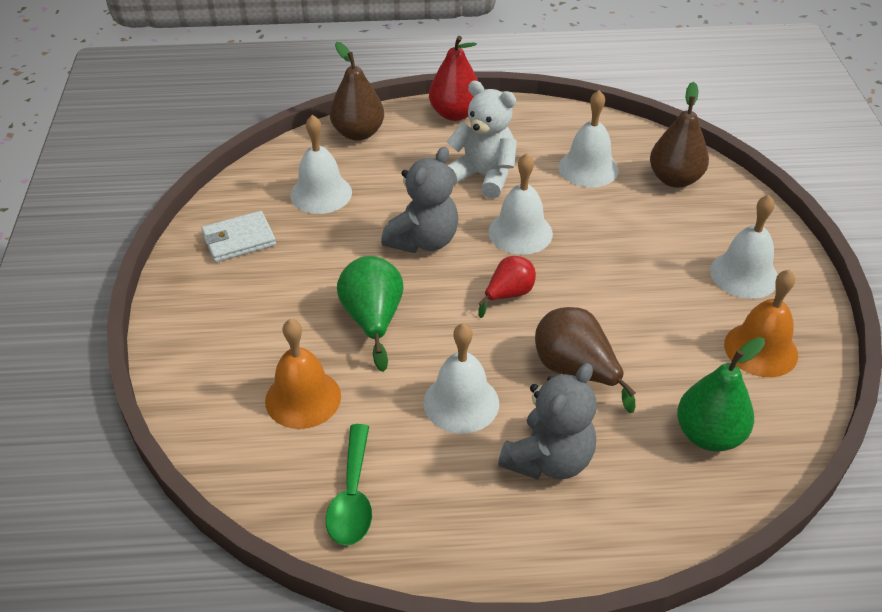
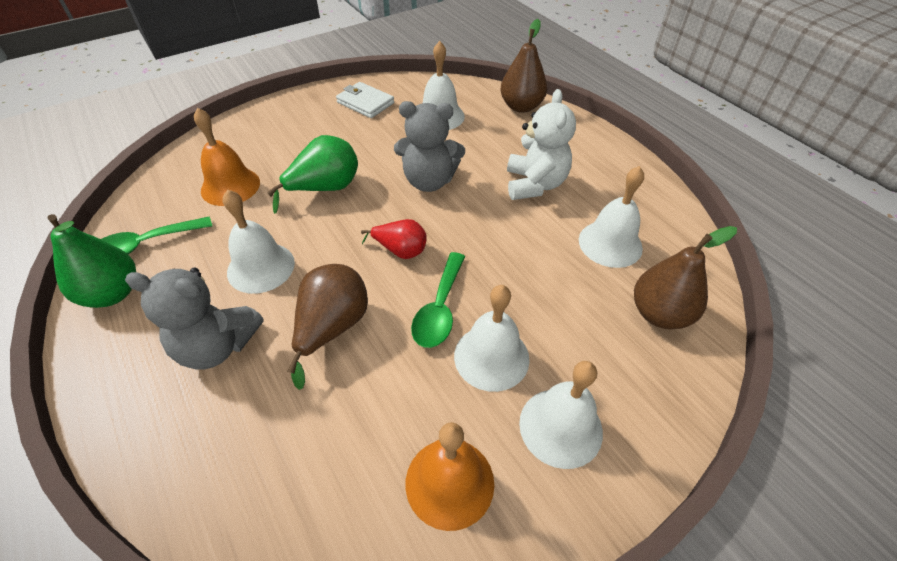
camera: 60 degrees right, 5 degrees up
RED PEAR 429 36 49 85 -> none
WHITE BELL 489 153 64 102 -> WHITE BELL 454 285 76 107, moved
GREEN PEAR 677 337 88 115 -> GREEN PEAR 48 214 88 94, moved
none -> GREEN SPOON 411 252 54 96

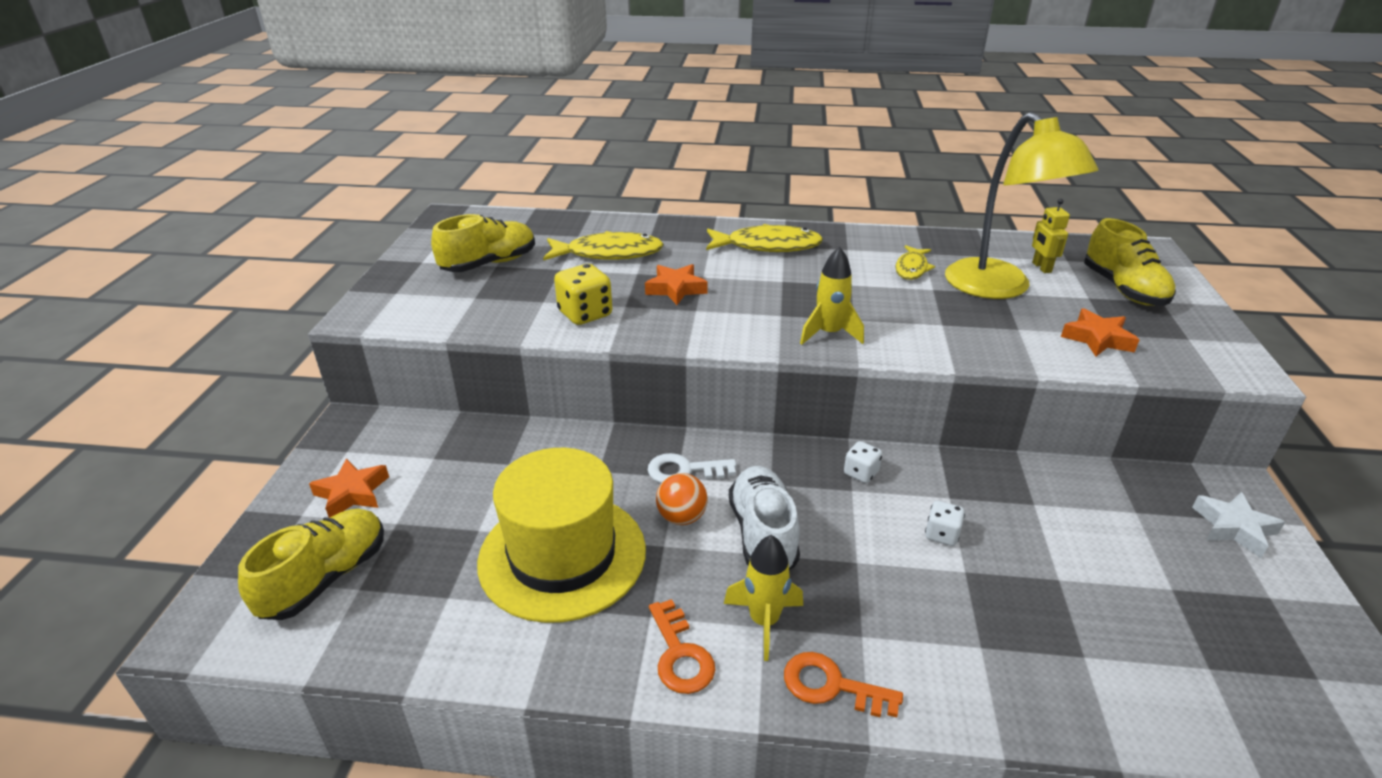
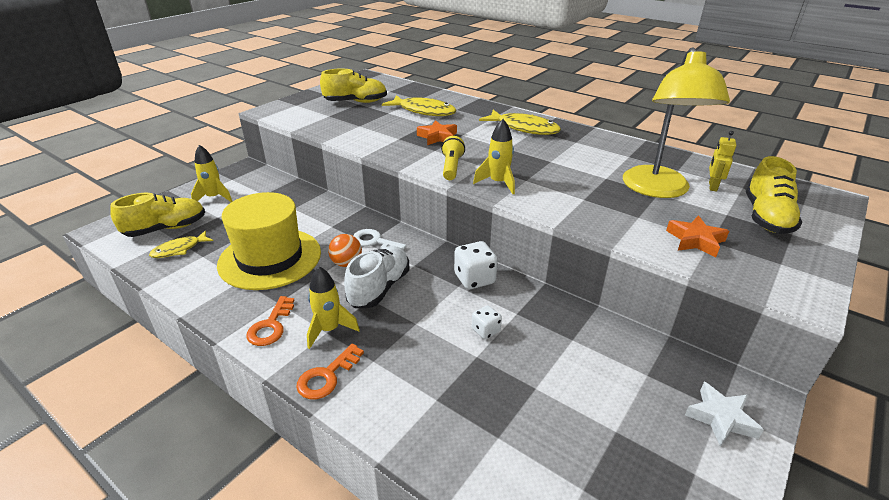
camera: 30 degrees right, 0 degrees up
ORANGE STAR 309 458 80 60 -> YELLOW ROCKET 191 145 42 57
YELLOW DICE 554 264 58 61 -> none
ORANGE KEY 784 652 119 65 -> ORANGE KEY 296 344 68 55, 105 degrees counterclockwise
WHITE DICE 844 441 38 42 -> WHITE DICE 454 241 44 48, x1.69
YELLOW FISH 895 245 40 35 -> YELLOW FISH 149 231 64 27, moved
none -> YELLOW FLASHLIGHT 441 136 24 44

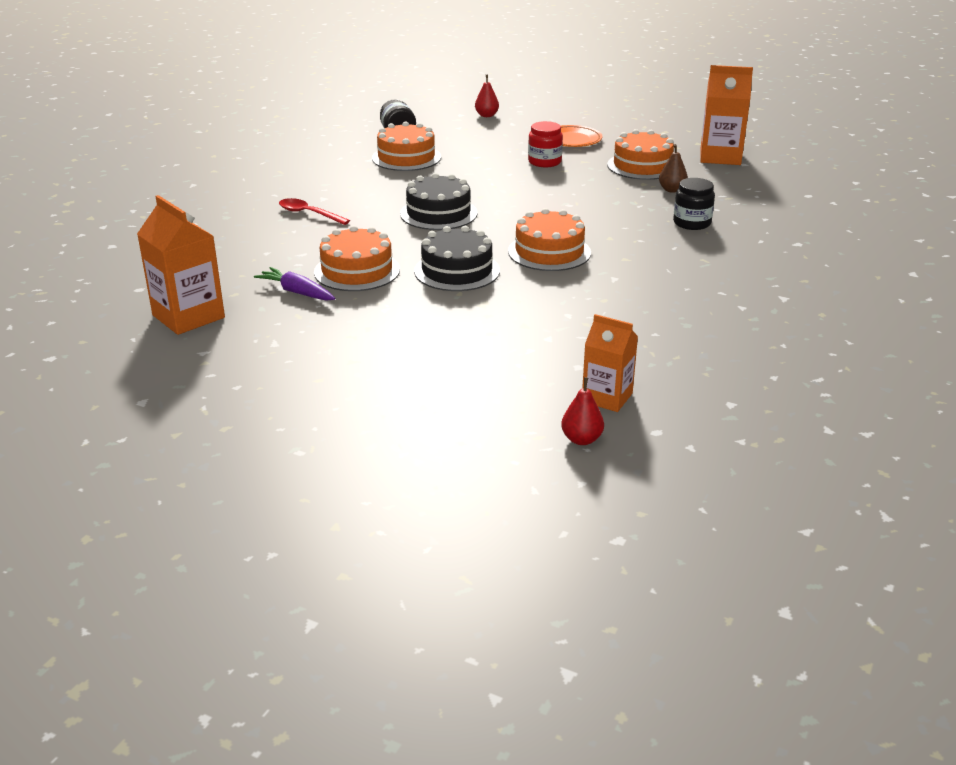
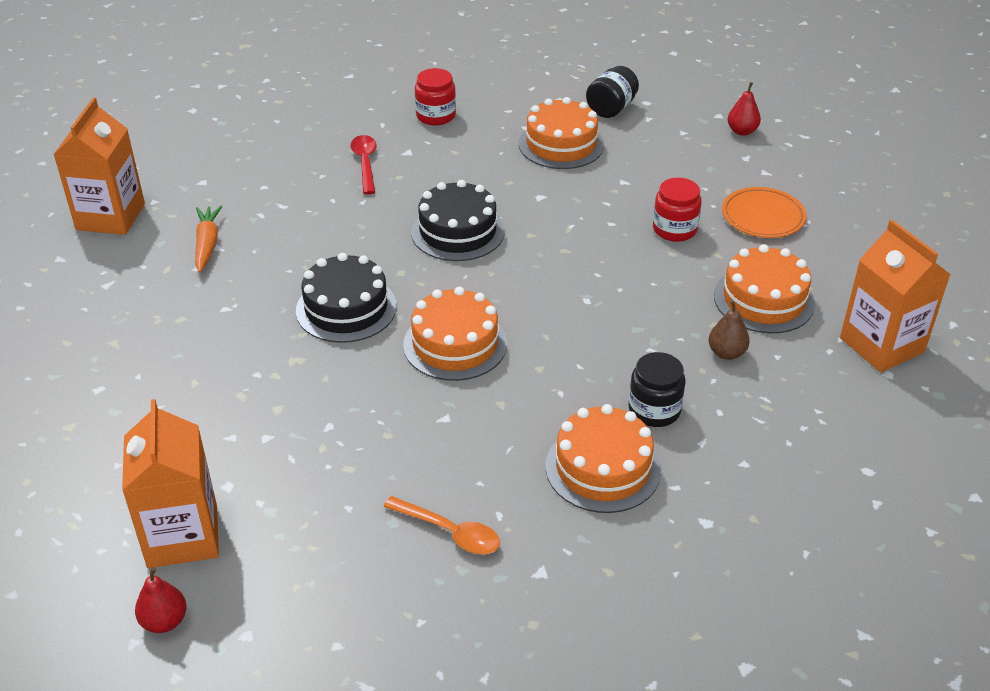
camera: 50 degrees right, 10 degrees up
PURPLE CARROT 254 267 81 34 -> ORANGE CARROT 195 206 27 66
ORANGE CAKE 314 225 86 66 -> ORANGE CAKE 546 404 115 109, moved
RED PEAR 561 377 43 68 -> RED PEAR 135 567 52 66, moved
ORANGE CARTON 582 314 56 98 -> ORANGE CARTON 122 399 97 169, x1.52
none -> ORANGE SPOON 383 496 117 59
none -> RED JAR 415 68 41 57

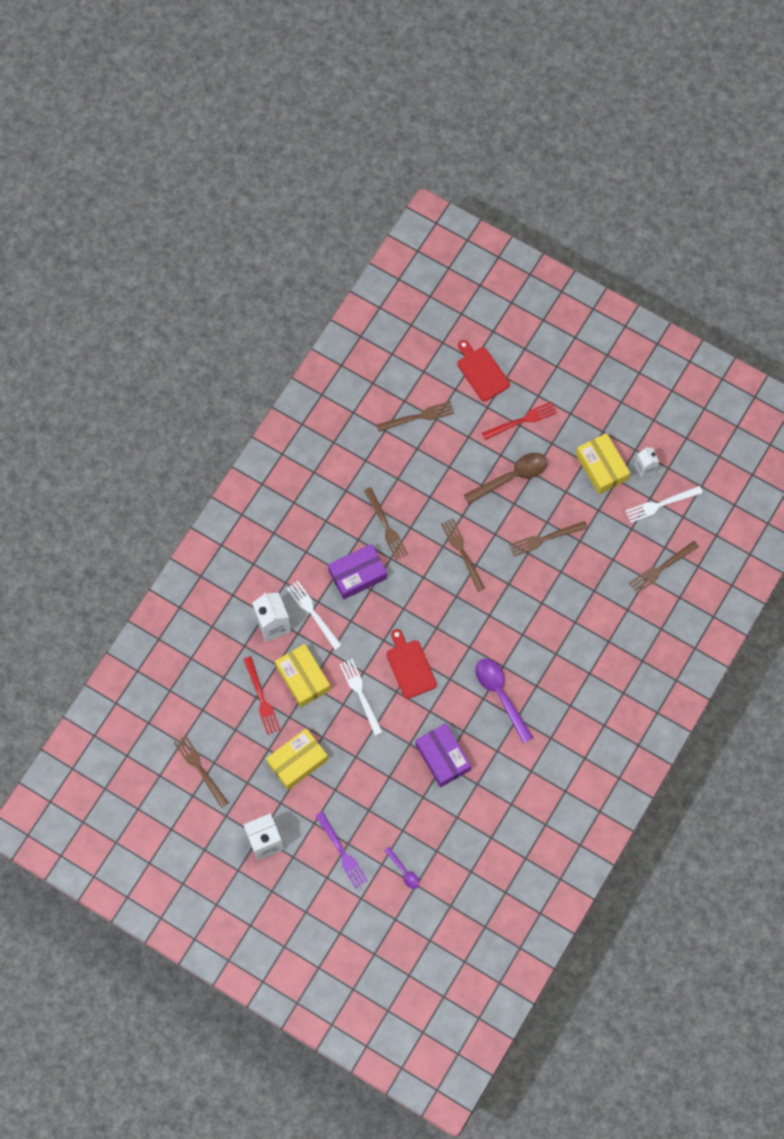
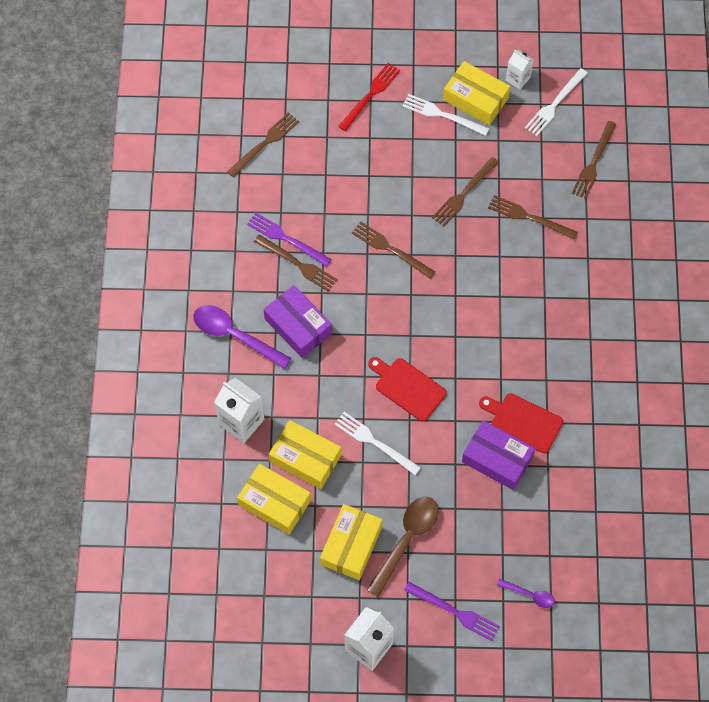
camera: 30 degrees left, 5 degrees down
BROWN FORK 174 735 55 73 -> BROWN FORK 488 195 90 45, moved
RED FORK 243 656 38 79 -> YELLOW BOX 237 464 74 70
WHITE FORK 287 581 55 69 -> WHITE FORK 402 94 88 42, moved
PURPLE BOX 328 544 59 56 -> PURPLE BOX 264 285 68 73, 75 degrees counterclockwise
RED CUTTING BOARD 457 340 53 61 -> RED CUTTING BOARD 479 393 84 60, moved
BROWN SPOON 464 453 83 51 -> BROWN SPOON 366 497 73 100, moved
PURPLE SPOON 475 659 58 84 -> PURPLE SPOON 193 305 99 64, moved
none -> PURPLE FORK 247 213 84 53

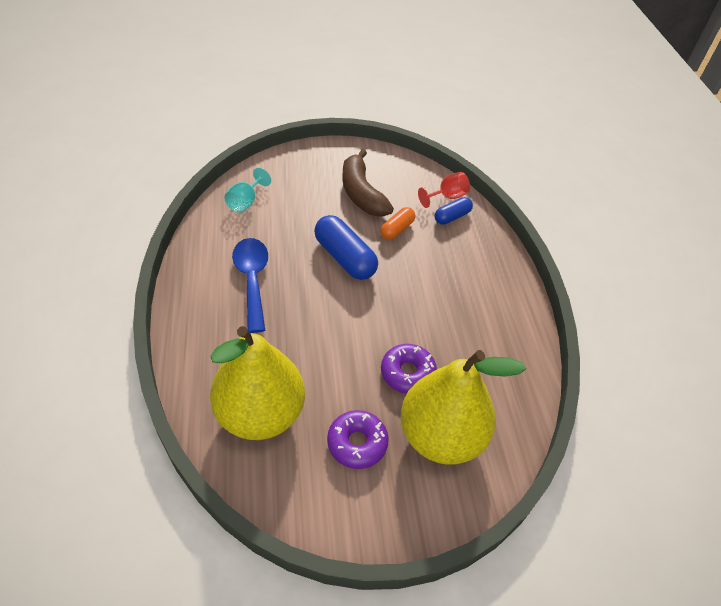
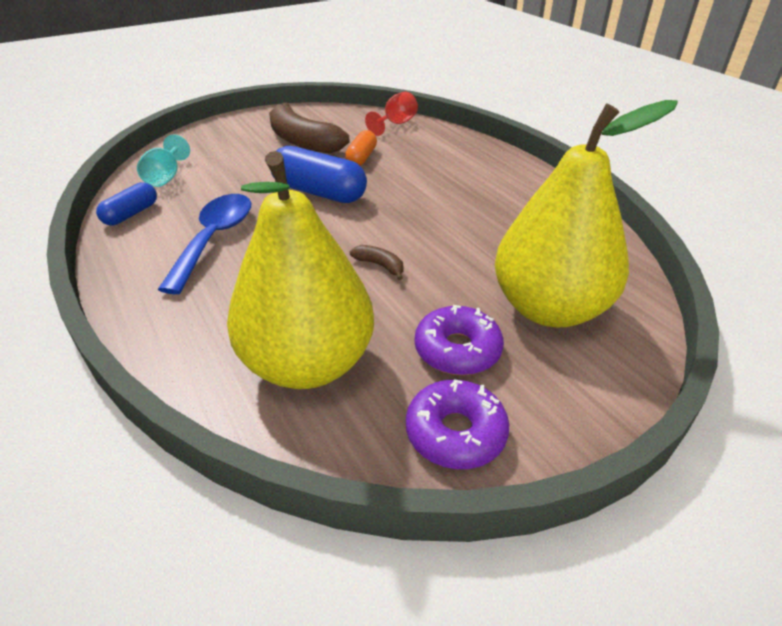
camera: 20 degrees left, 10 degrees down
BLUE SPOON 232 238 36 95 -> BLUE SPOON 157 194 94 100, 45 degrees clockwise
PURPLE DONUT 381 344 56 50 -> PURPLE DONUT 406 379 103 90, moved
BLUE CAPSULE 435 197 38 28 -> BLUE CAPSULE 96 182 61 43, moved
none -> BROWN BANANA 350 245 53 35

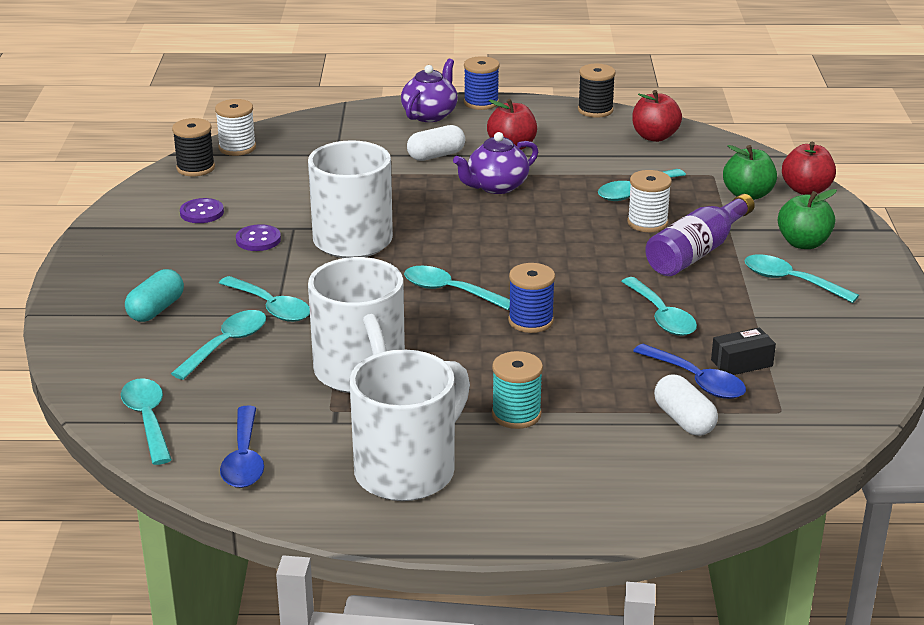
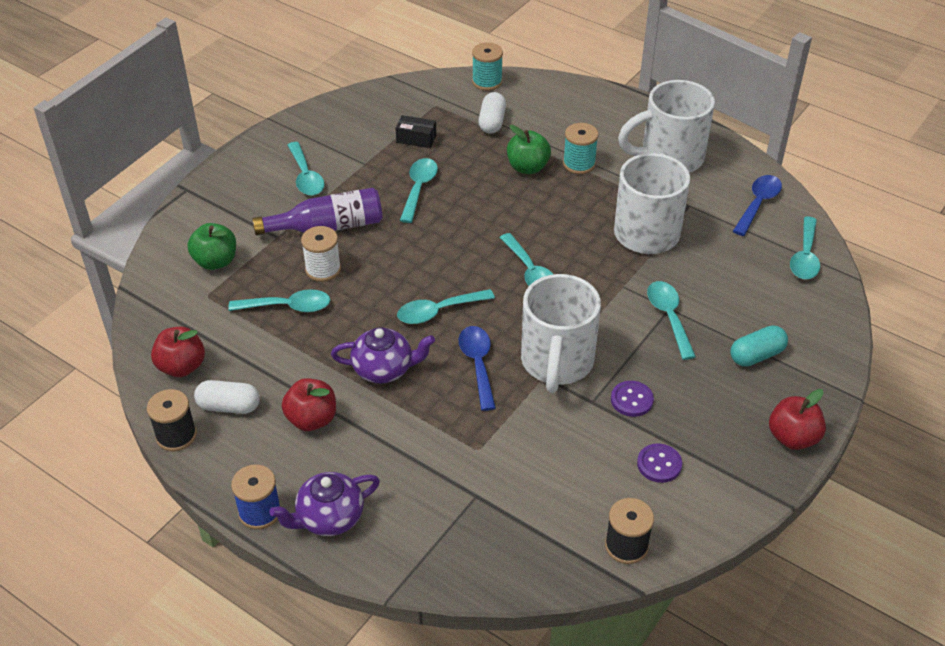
camera: 145 degrees left, 15 degrees up
TURQUOISE SPOON 171 310 95 70 -> TURQUOISE SPOON 397 289 98 35, moved
WHITE SPOOL 215 99 41 57 -> none
WHITE CAPSULE 407 125 58 36 -> WHITE CAPSULE 194 380 66 34, moved
BLUE SPOOL 508 263 47 70 -> none
BLUE SPOON 633 344 113 55 -> BLUE SPOON 459 326 37 85, moved
GREEN APPLE 778 189 59 60 -> GREEN APPLE 507 125 44 49, moved
RED APPLE 782 142 54 53 -> RED APPLE 769 389 57 61, moved
none -> TURQUOISE SPOOL 472 42 31 49

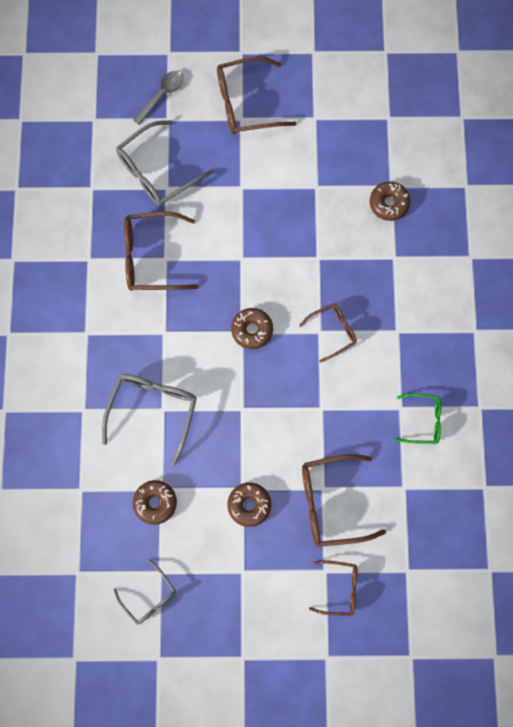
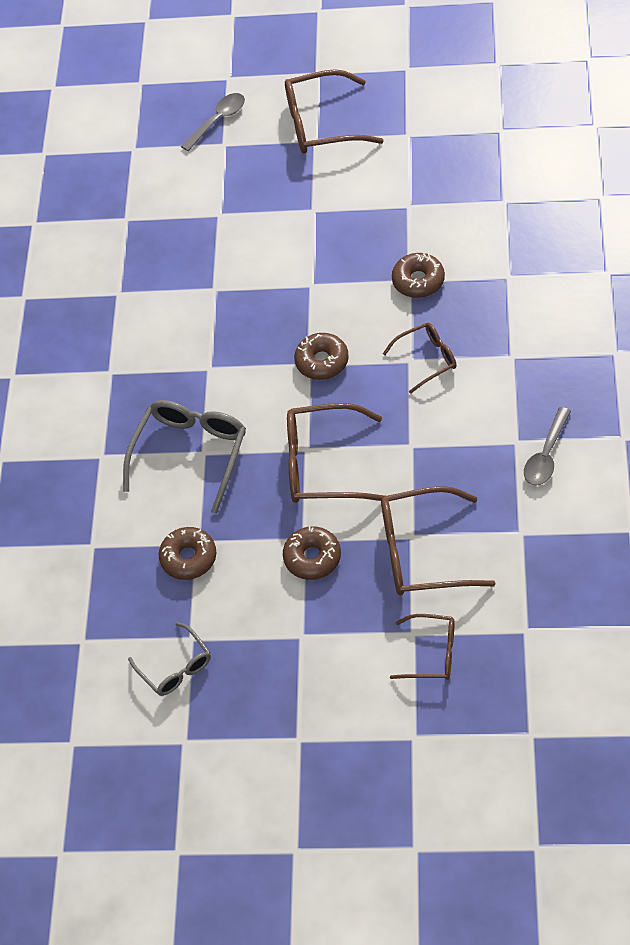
camera: 10 degrees right, 20 degrees down
GREY GLASSES 116 120 97 86 -> none
BROWN GLASSES 124 212 75 79 -> BROWN GLASSES 287 403 97 100, moved
BROWN DONUT 370 182 40 39 -> BROWN DONUT 392 253 53 45, moved
GREEN GLASSES 395 393 46 51 -> GREY SPOON 524 407 47 79

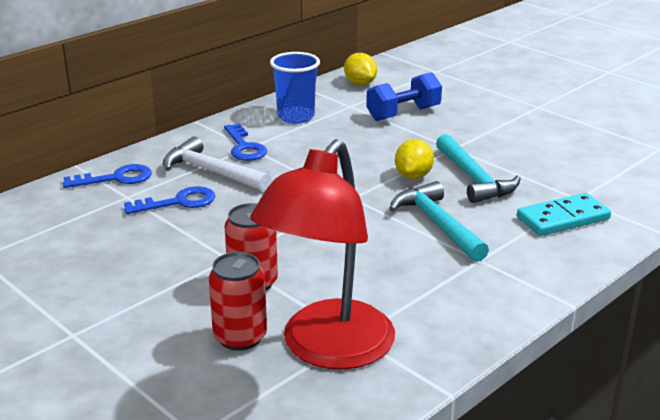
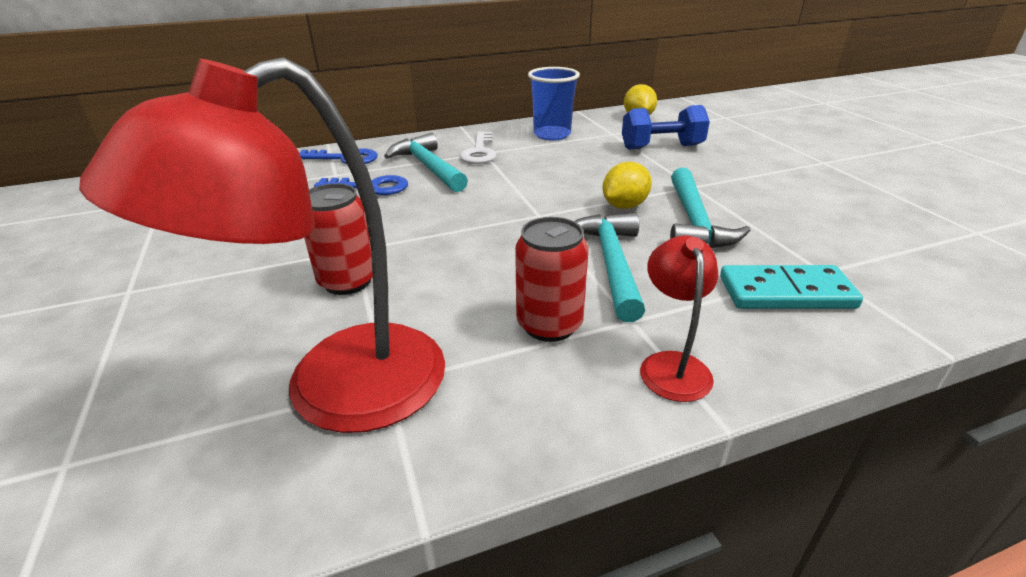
camera: 25 degrees right, 5 degrees up
WHITE HAMMER 163 137 108 54 -> TURQUOISE HAMMER 384 133 84 59
RED CAN 209 252 58 99 -> RED CAN 515 217 74 125, moved
BLUE KEY 224 124 43 37 -> WHITE KEY 460 131 36 33
none -> RED LAMP 640 235 78 167

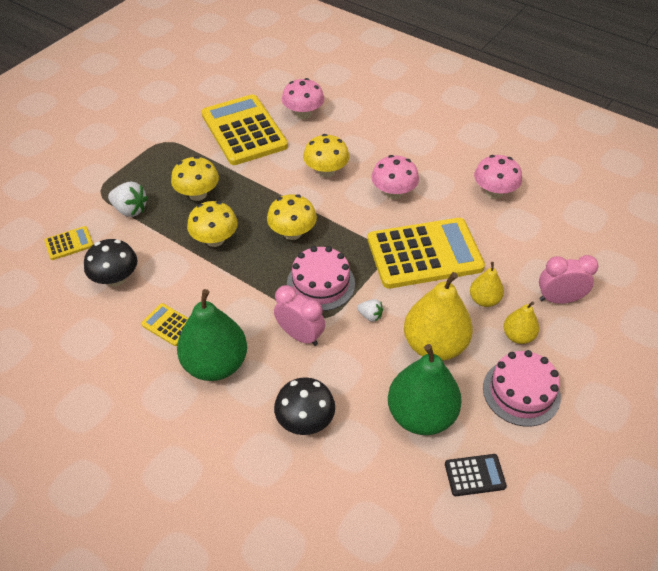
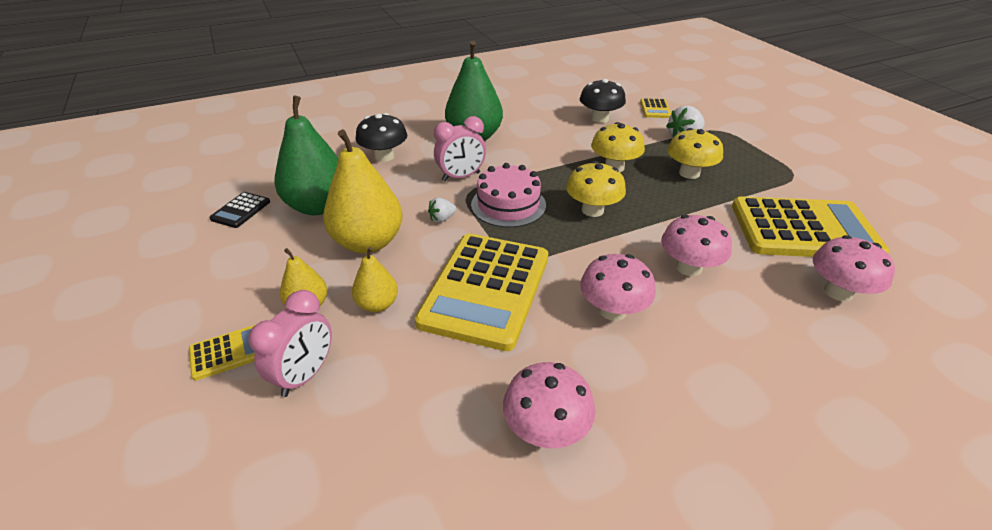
camera: 120 degrees right, 10 degrees down
YELLOW CALCULATOR 141 303 47 43 -> YELLOW CALCULATOR 189 325 66 56, moved
YELLOW MUSHROOM 303 134 46 44 -> PINK MUSHROOM 661 215 71 61
PINK CAKE 483 350 78 77 -> none

